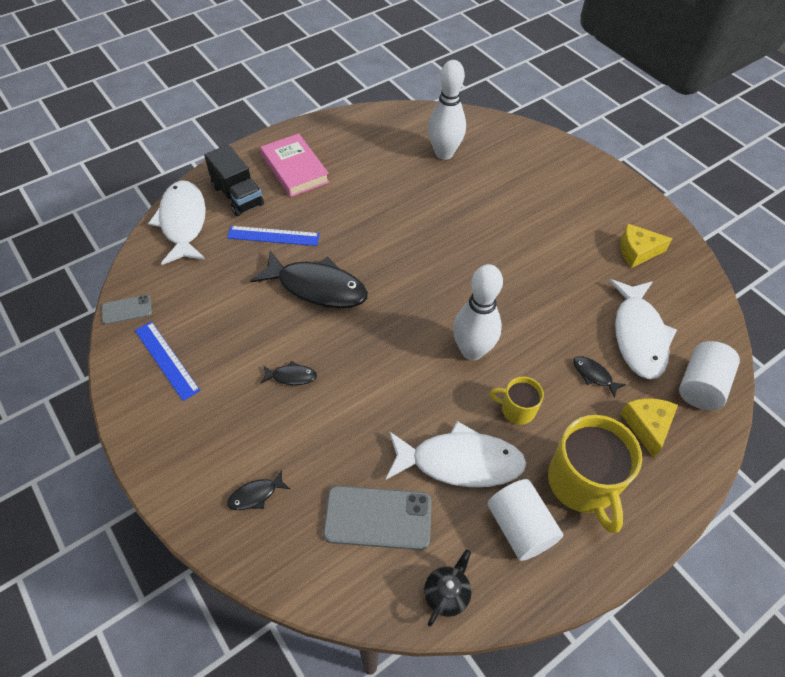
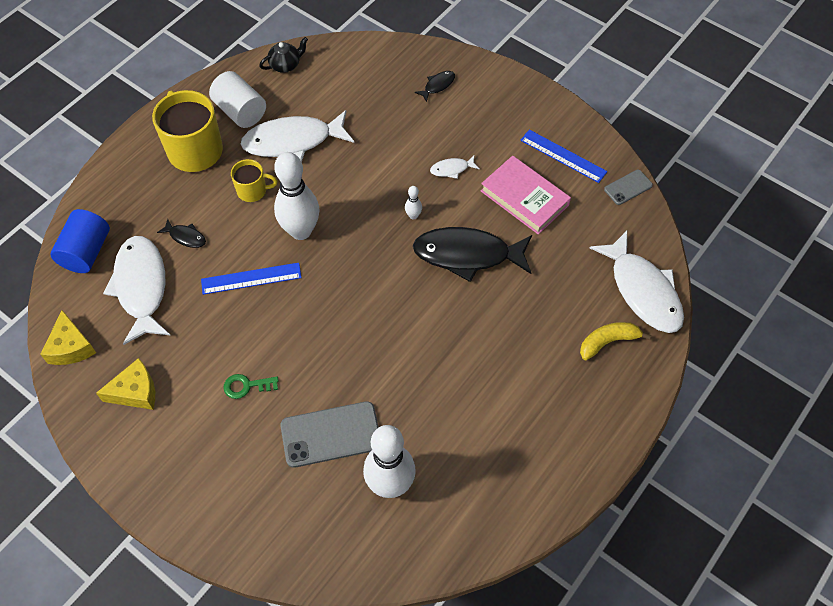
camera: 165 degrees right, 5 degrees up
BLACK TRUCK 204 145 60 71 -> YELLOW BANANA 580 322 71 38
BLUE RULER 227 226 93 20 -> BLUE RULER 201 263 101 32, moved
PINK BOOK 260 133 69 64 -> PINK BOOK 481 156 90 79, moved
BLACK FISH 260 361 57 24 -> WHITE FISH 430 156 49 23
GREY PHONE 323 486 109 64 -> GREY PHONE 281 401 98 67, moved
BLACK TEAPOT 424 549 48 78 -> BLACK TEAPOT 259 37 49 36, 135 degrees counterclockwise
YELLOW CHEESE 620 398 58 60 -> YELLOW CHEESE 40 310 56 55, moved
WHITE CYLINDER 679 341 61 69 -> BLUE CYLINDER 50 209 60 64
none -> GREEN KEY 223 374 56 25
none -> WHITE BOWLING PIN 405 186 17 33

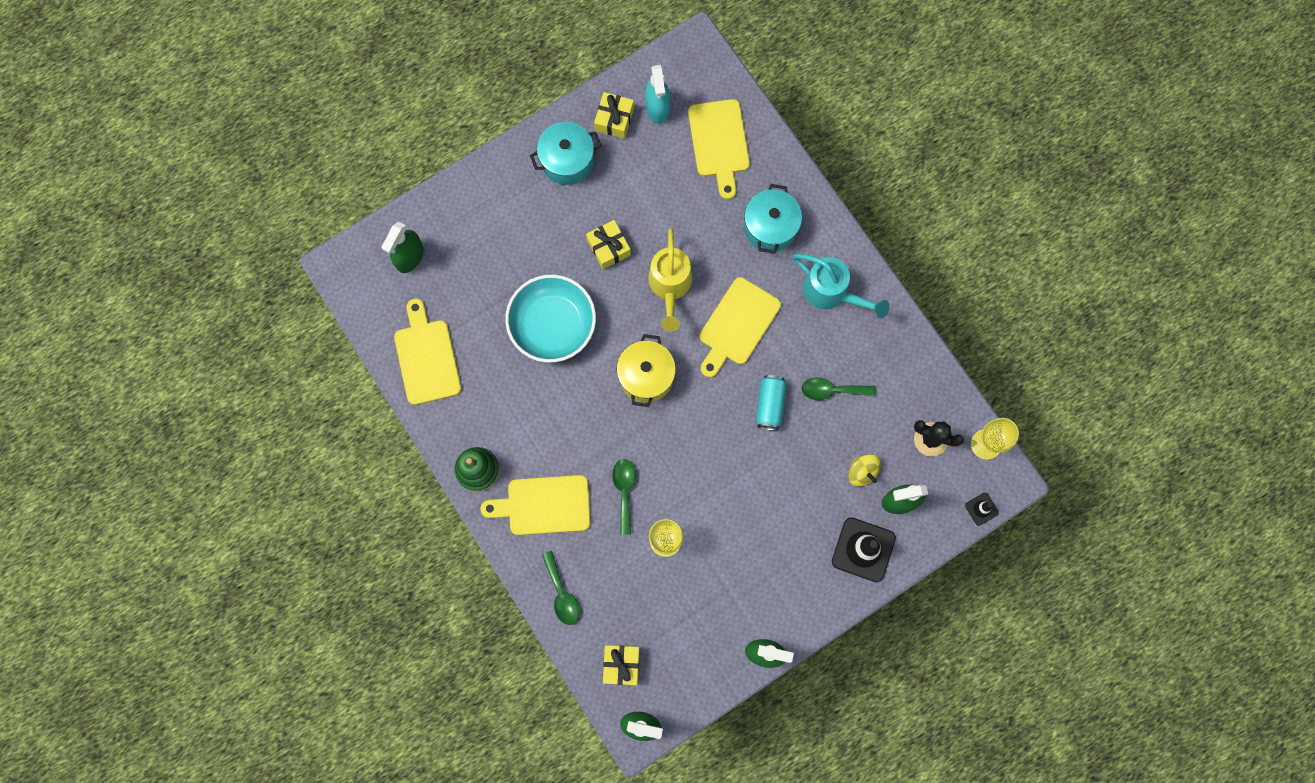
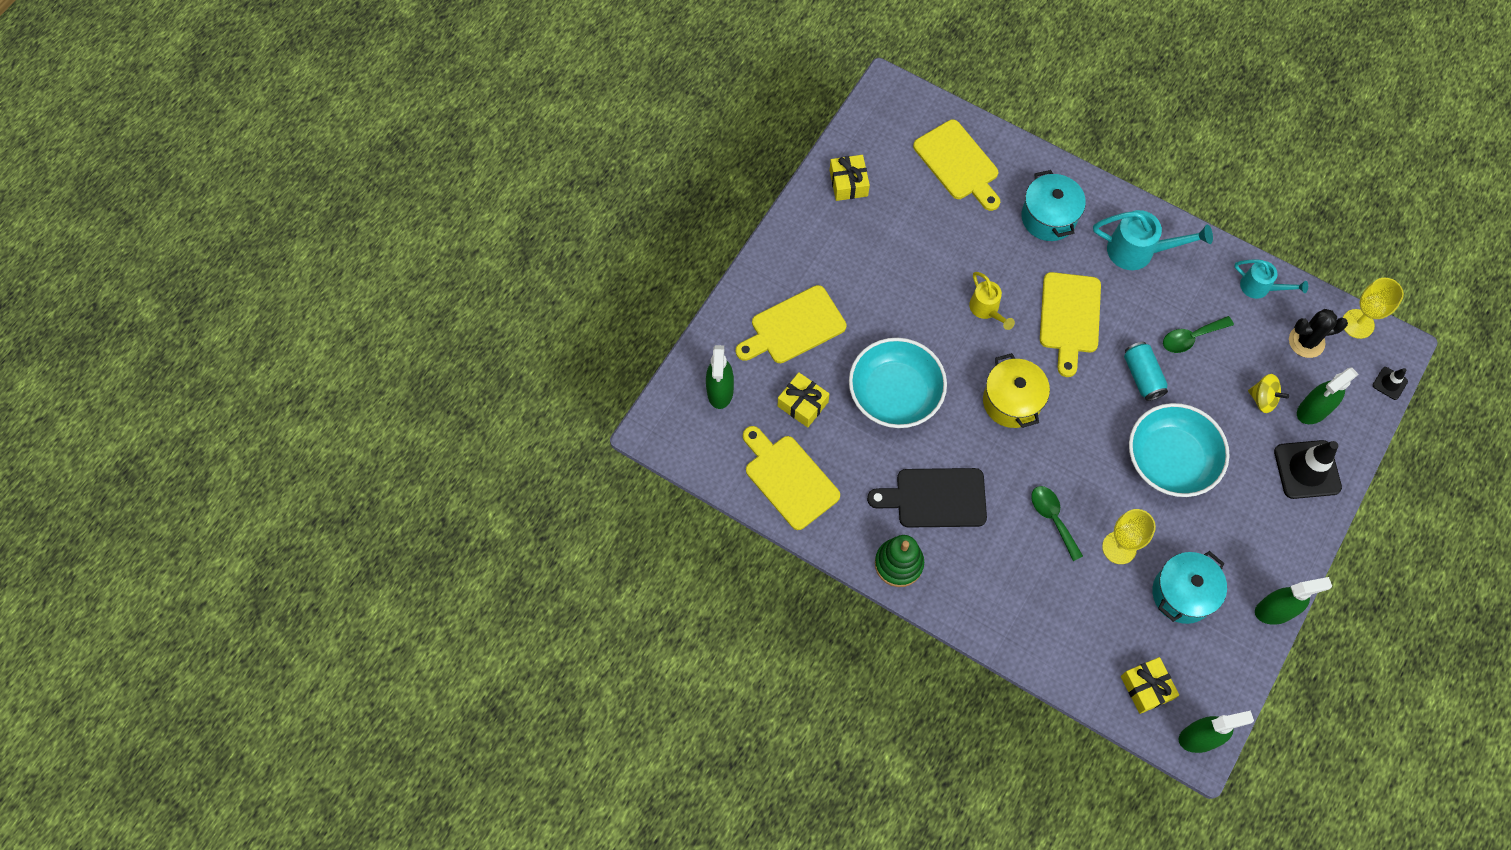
camera: 25 degrees left, 10 degrees down
YELLOW CUTTING BOARD 480 475 111 60 -> YELLOW CUTTING BOARD 736 285 111 78, moved
TURQUOISE POT 530 122 72 63 -> TURQUOISE POT 1152 551 75 73, moved
GREEN SPOON 542 551 38 74 -> none
YELLOW GIFT 586 220 45 49 -> YELLOW GIFT 778 372 51 55, moved
TURQUOISE SPRAY BOTTLE 645 65 25 59 -> none
YELLOW WATERING CAN 648 228 44 104 -> YELLOW WATERING CAN 969 272 46 58, x0.63
none -> BLACK CUTTING BOARD 867 468 120 60
none -> TURQUOISE BOWL 1129 403 101 94
none -> TURQUOISE WATERING CAN 1234 259 74 40

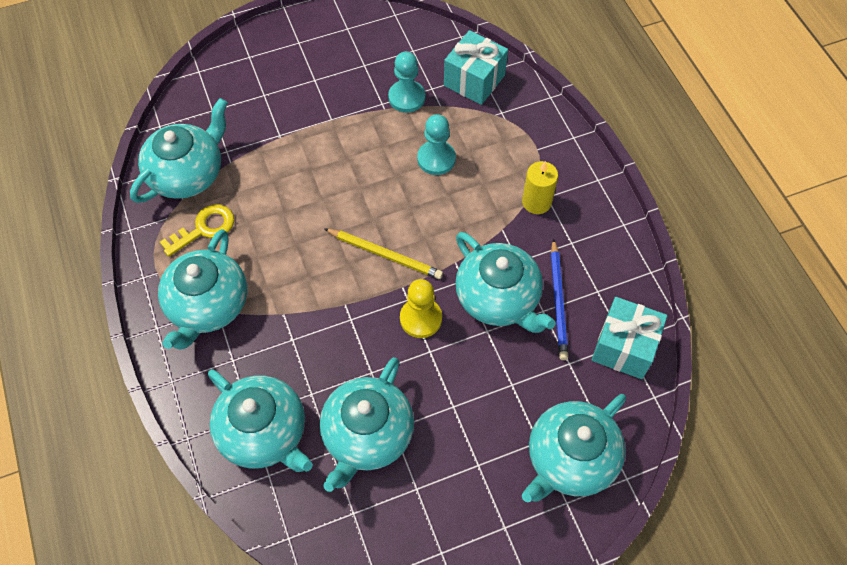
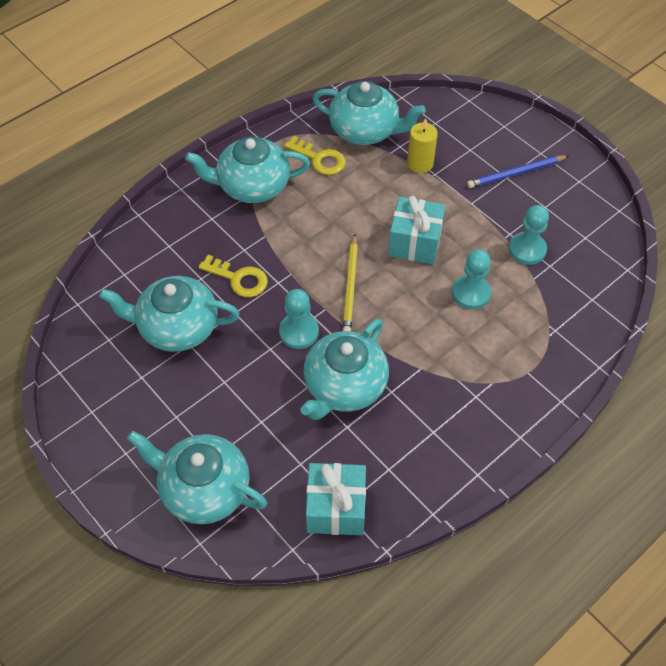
camera: 70 degrees right, 5 degrees down
TURQUOISE TEAPOT 208 369 105 103 -> none
YELLOW PAWN 400 279 42 59 -> TURQUOISE PAWN 279 289 40 60
TURQUOISE GIFT 444 30 64 75 -> TURQUOISE GIFT 388 196 57 68, moved
YELLOW CANDLE 522 161 36 53 -> YELLOW CANDLE 407 118 31 55, moved
BLUE PENCIL 551 239 18 121 -> BLUE PENCIL 467 155 102 33, moved
none -> YELLOW KEY 199 255 69 42

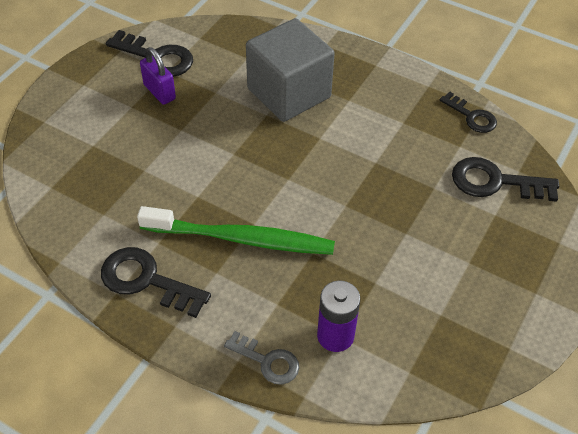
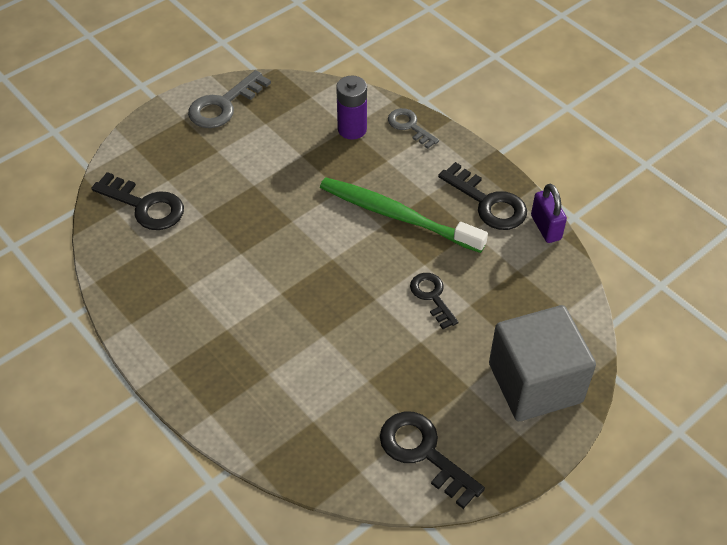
camera: 160 degrees left, 0 degrees up
PURPLE PADLOCK 140 47 36 58 -> PURPLE PADLOCK 531 184 36 59, moved
GREY CUBE 246 18 89 104 -> GREY CUBE 489 305 107 116, moved
BLACK KEY 440 92 57 41 -> BLACK KEY 410 273 49 56, moved
none -> GREY KEY 188 70 83 58

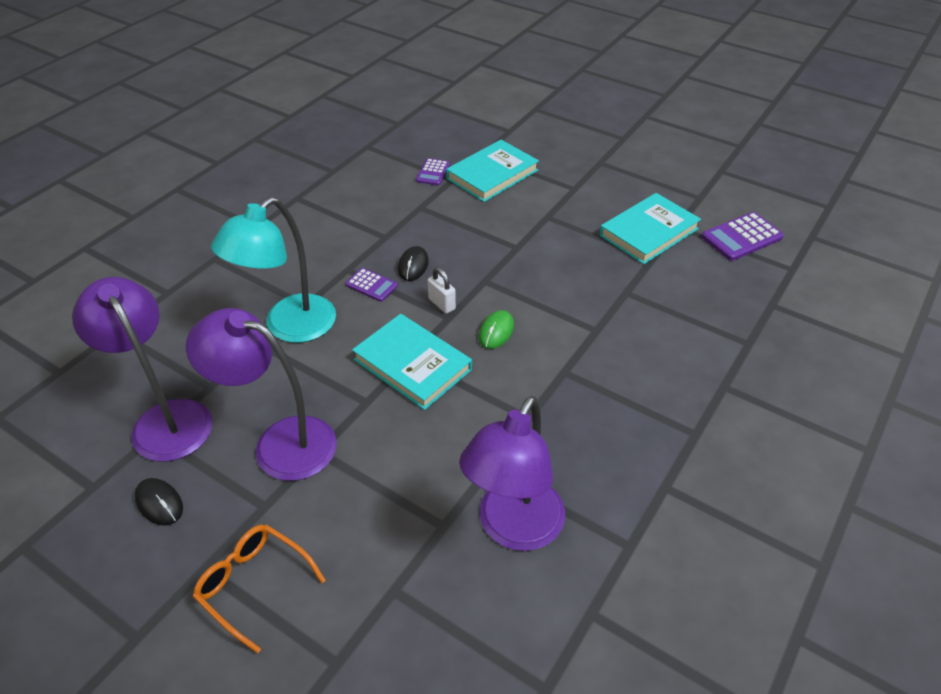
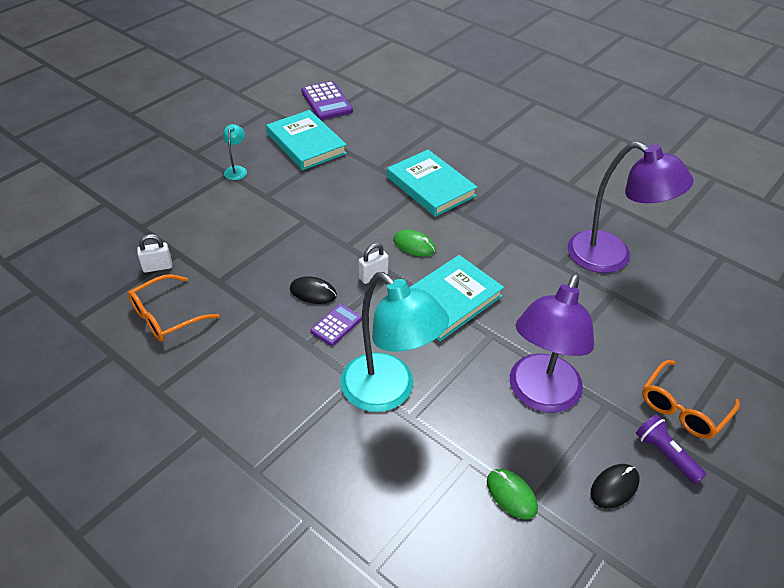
camera: 85 degrees left, 0 degrees up
PURPLE LAMP 72 277 141 185 -> GREEN MOUSE 487 469 51 50
PURPLE CALCULATOR 416 158 34 27 -> WHITE PADLOCK 137 234 35 39
TURQUOISE BOOK 446 140 93 62 -> TURQUOISE BOOK 387 150 91 67, moved
none -> ORANGE GLASSES 128 274 91 68
none -> TURQUOISE LAMP 223 124 24 56
none -> PURPLE FLASHLIGHT 636 414 71 70

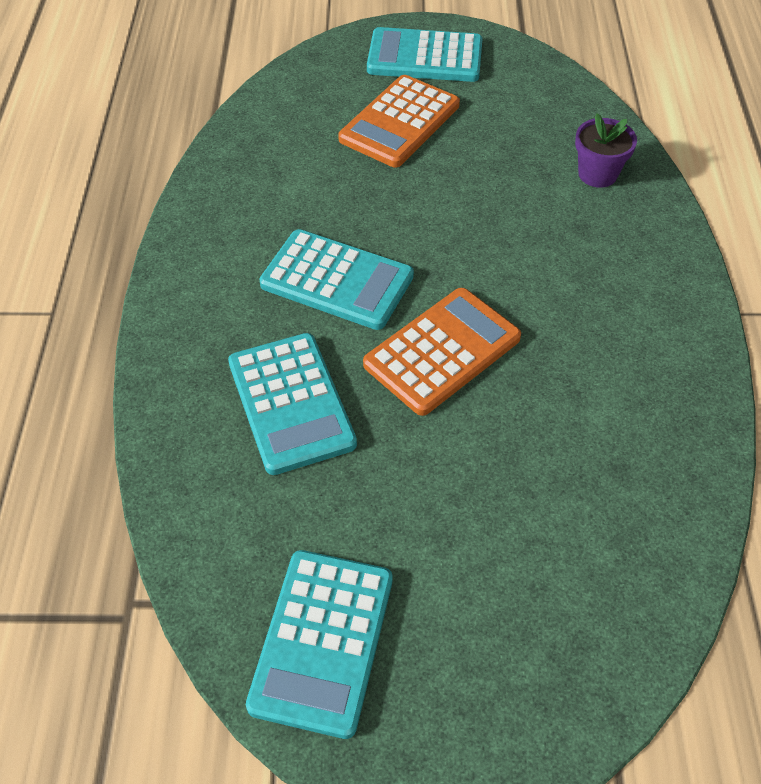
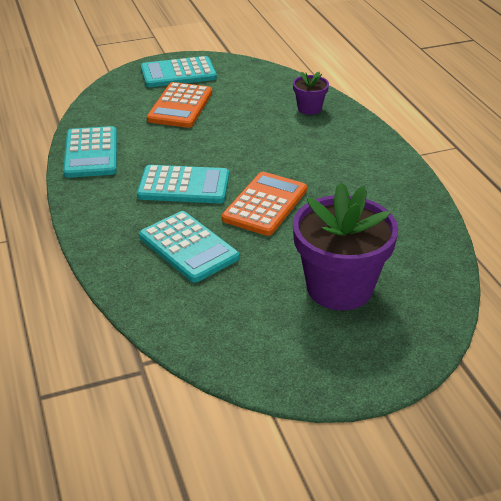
camera: 20 degrees left, 15 degrees down
TURQUOISE CALCULATOR 246 550 147 189 -> TURQUOISE CALCULATOR 63 126 54 52, moved
none -> PURPLE FLOWER POT 293 182 105 128

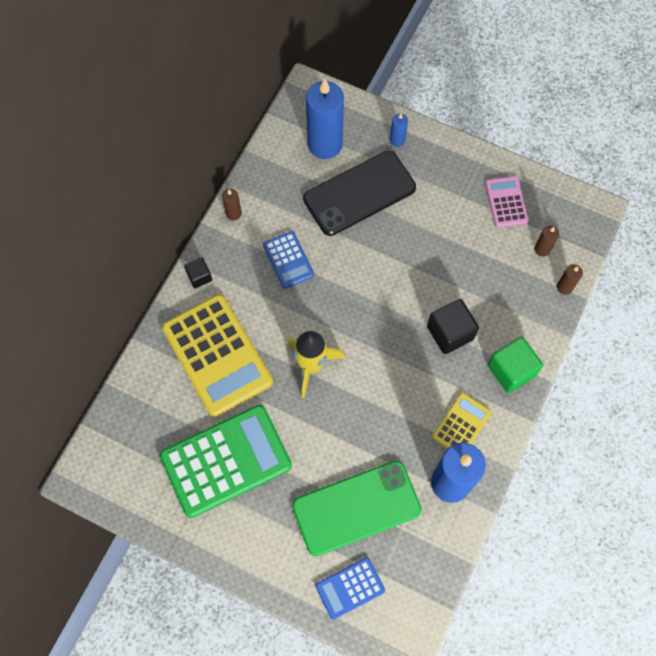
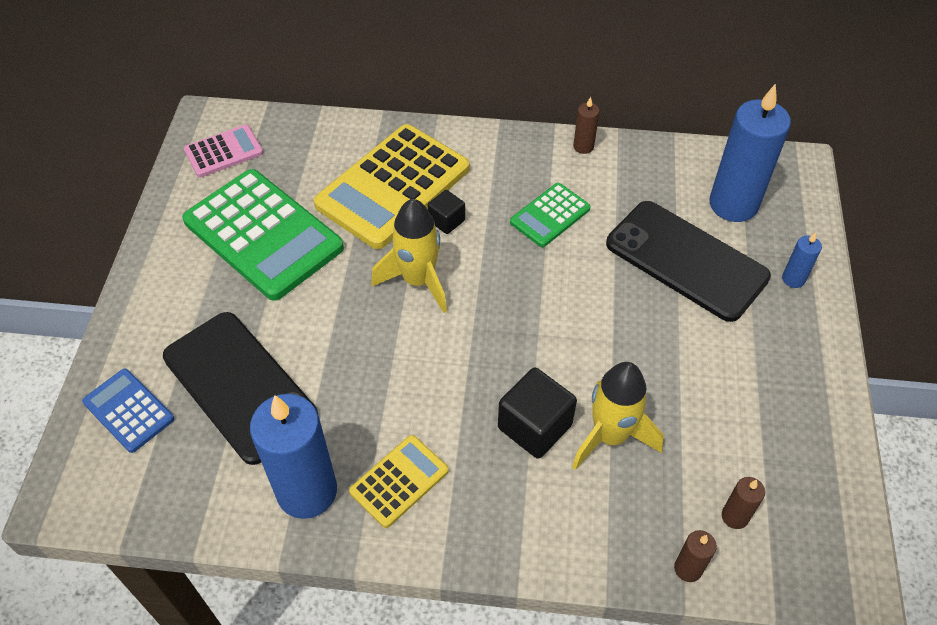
camera: 70 degrees right, 15 degrees down
BLACK CUBE 184 257 28 31 -> BLACK CUBE 428 190 37 44, moved
BLUE CALCULATOR 263 231 51 58 -> GREEN CALCULATOR 510 183 81 64
GREEN PHONE 292 461 129 95 -> BLACK PHONE 163 312 155 153
YELLOW CALCULATOR 432 393 60 56 -> YELLOW CALCULATOR 349 435 100 93, 60 degrees counterclockwise
PINK CALCULATOR 485 176 44 52 -> PINK CALCULATOR 184 124 79 53, moved
GREEN CUBE 488 337 55 56 -> none
none -> YELLOW ROCKET 572 362 92 108

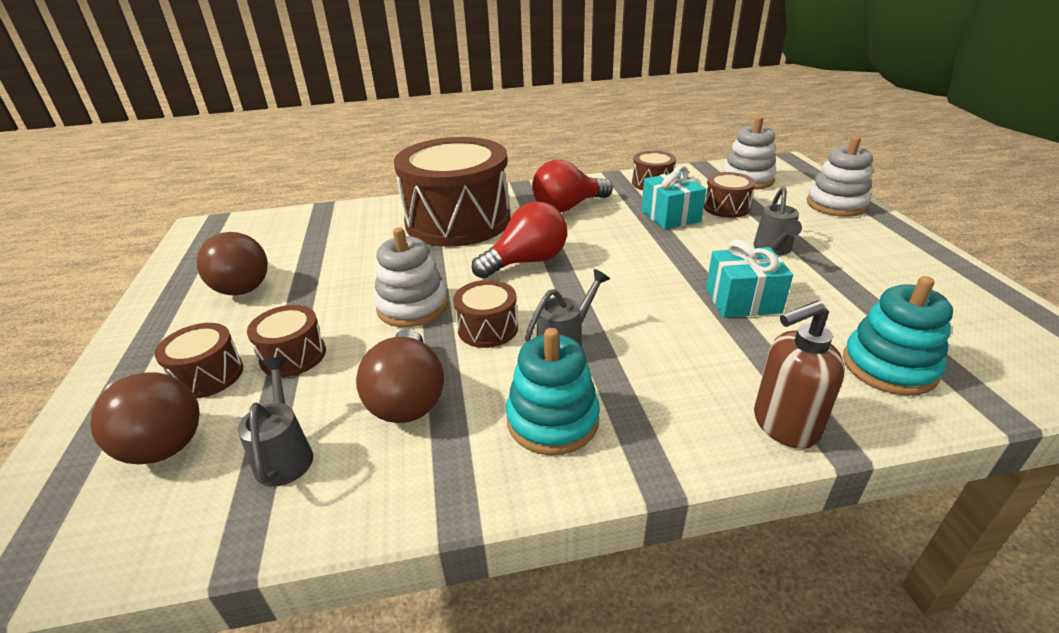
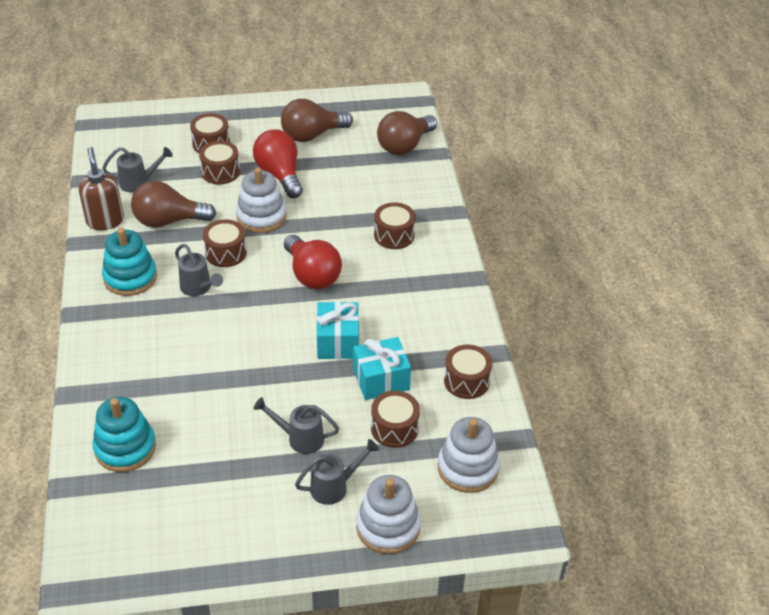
camera: 90 degrees right, 10 degrees up
BROWN LIGHT BULB 90 373 110 91 -> BROWN LIGHT BULB 377 111 60 44, moved
BROWN DRUM 394 137 117 110 -> BROWN DRUM 374 202 41 47, x0.43
RED LIGHT BULB 532 160 81 52 -> RED LIGHT BULB 253 129 50 69, moved
TURQUOISE GIFT 706 239 87 79 -> TURQUOISE GIFT 316 302 43 57, moved
BROWN SOAP DISPENSER 754 300 91 149 -> BROWN SOAP DISPENSER 79 147 45 83, moved
none -> GREY WATERING CAN 295 439 84 66

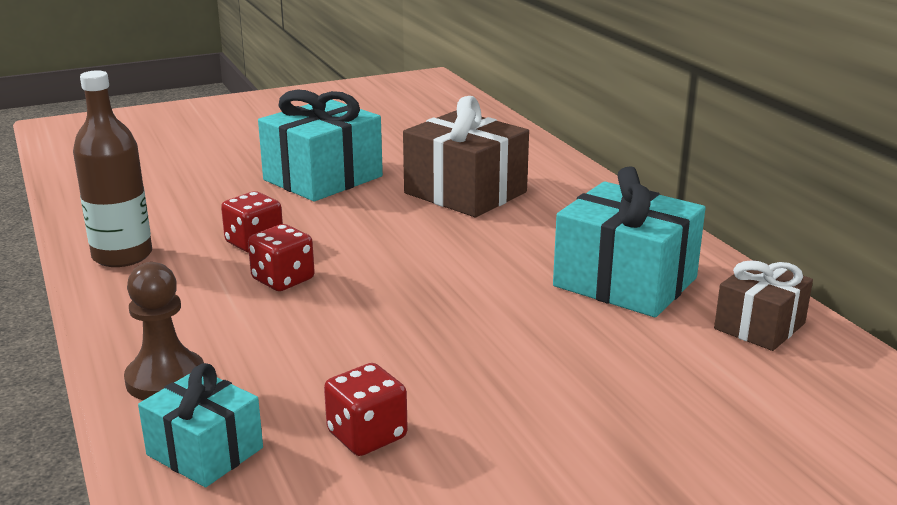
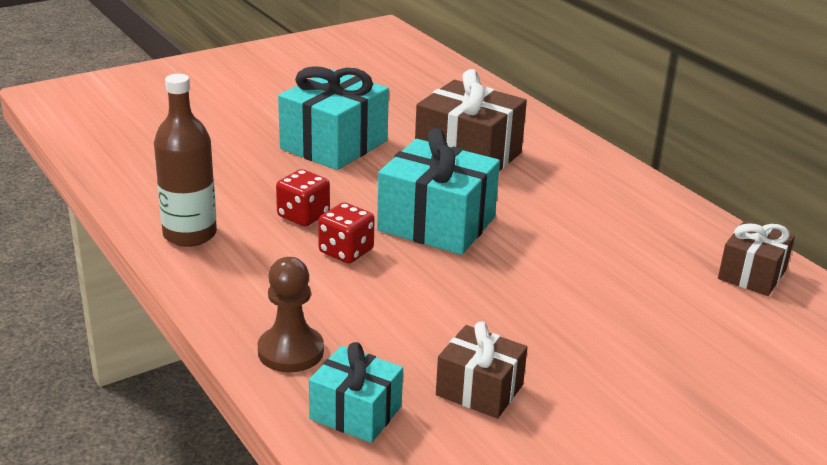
camera: 10 degrees left, 5 degrees up
RED DICE 324 363 84 93 -> BROWN GIFT 436 321 91 98
TURQUOISE GIFT 553 166 152 151 -> TURQUOISE GIFT 377 128 123 127, moved

